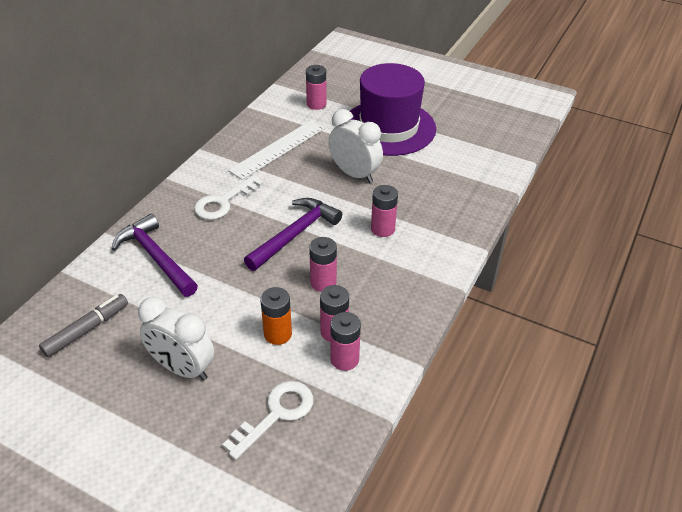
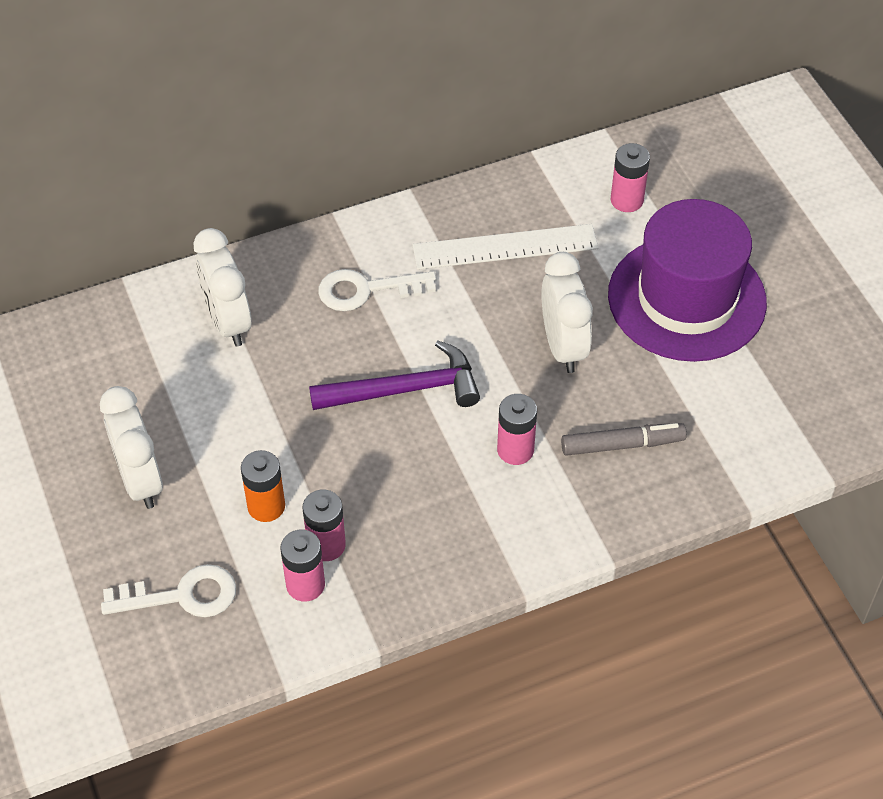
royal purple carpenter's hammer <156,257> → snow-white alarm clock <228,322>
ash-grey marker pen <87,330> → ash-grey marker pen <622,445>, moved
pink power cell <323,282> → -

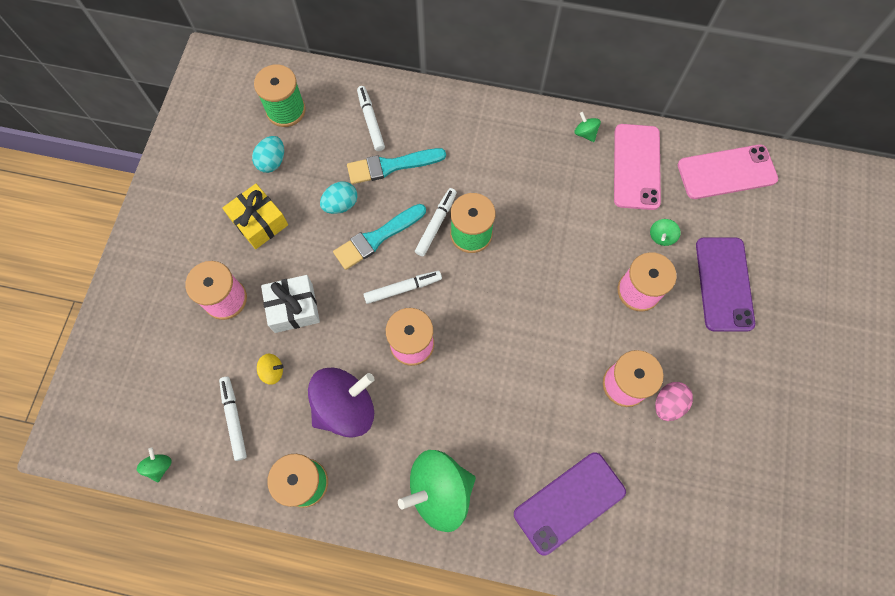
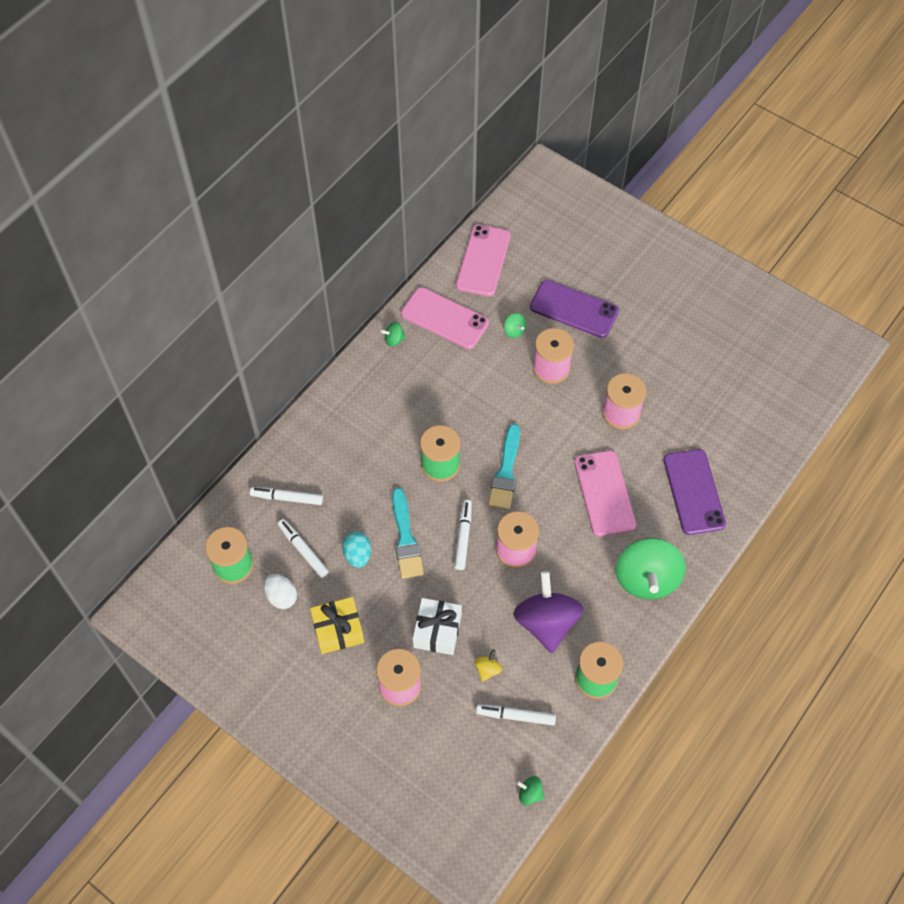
aqua toy egg <272,161> → snow-white toy egg <281,596>
snow-white marker pen <436,224> → snow-white marker pen <303,550>, moved
aqua brush <391,166> → aqua brush <506,471>, moved
- → pink phone <604,493>
pink toy egg <668,404> → -

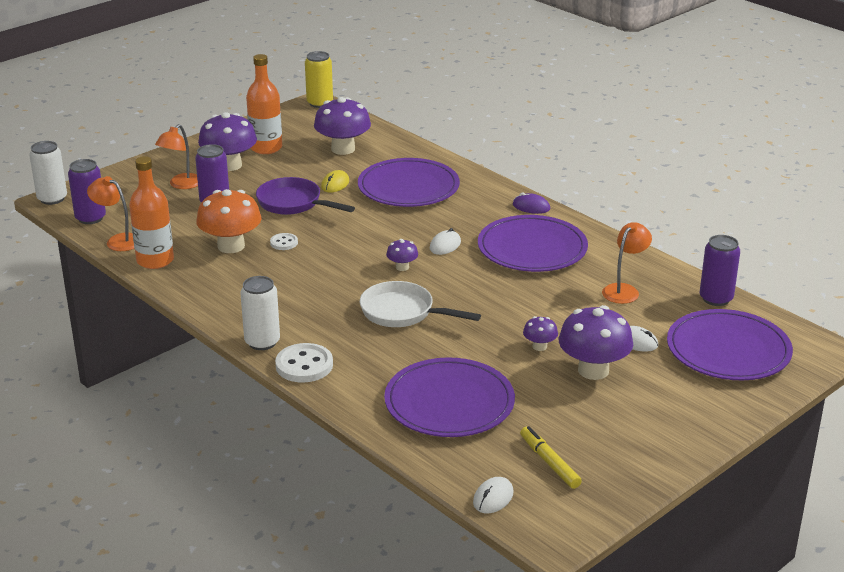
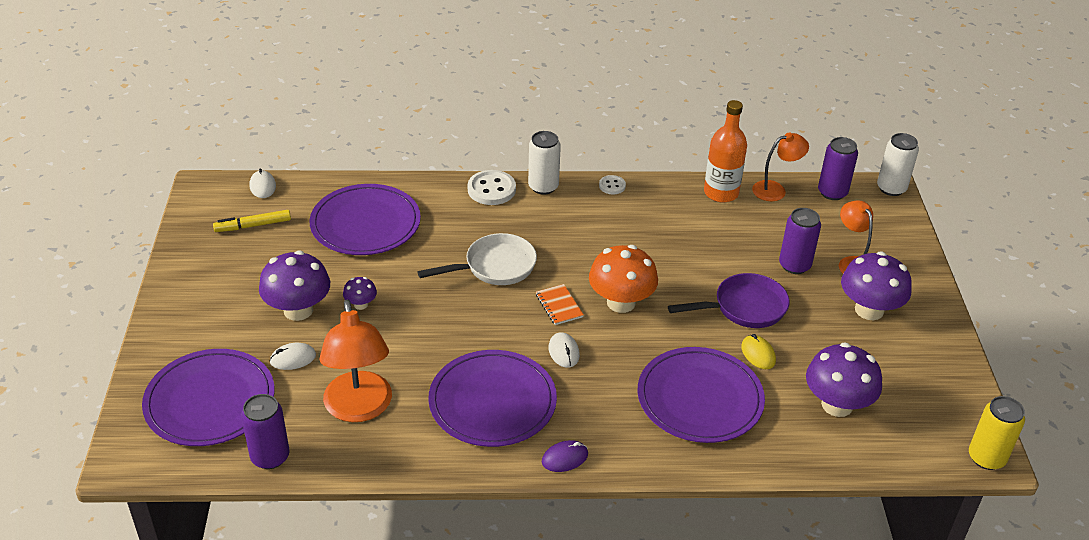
yellow marker pen <549,462> → yellow marker pen <253,226>, 150 degrees clockwise
orange lamp <624,290> → orange lamp <359,409>, x1.69
royal purple fungus <402,267> → orange exercise book <559,306>
orange fungus <231,246> → orange fungus <621,302>, moved
snow-white sewing button <284,243> → snow-white sewing button <612,186>, moved
orange bottle <266,148> → -

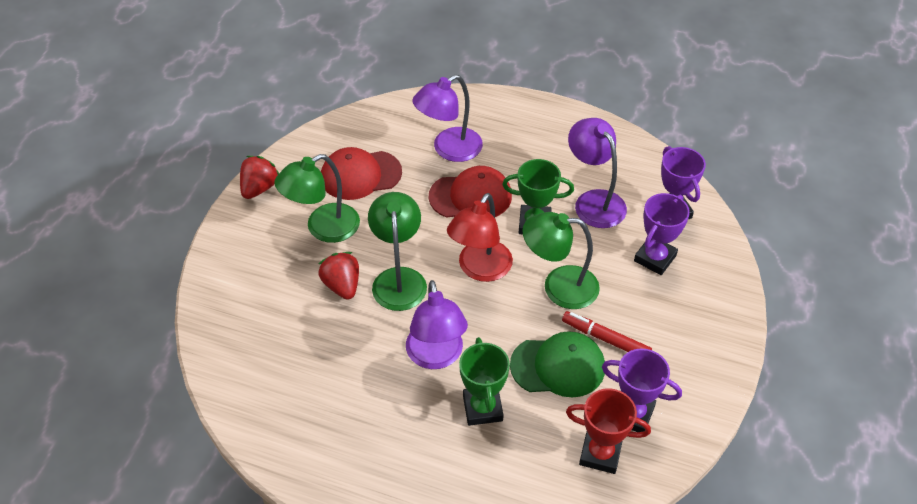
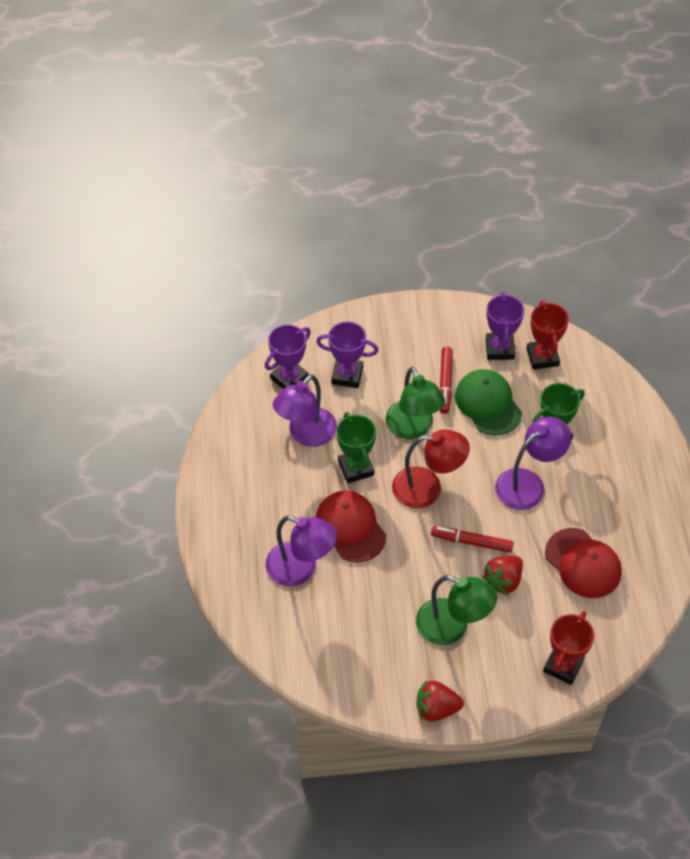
green lamp <399,279> → scarlet marker pen <471,542>
- → scarlet trophy <563,665>
scarlet cap <360,175> → scarlet cap <583,563>, moved

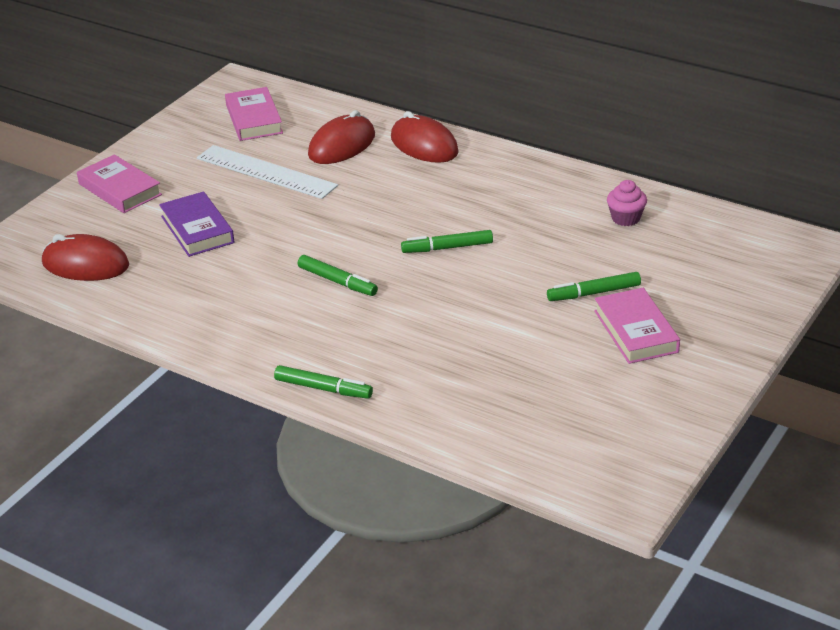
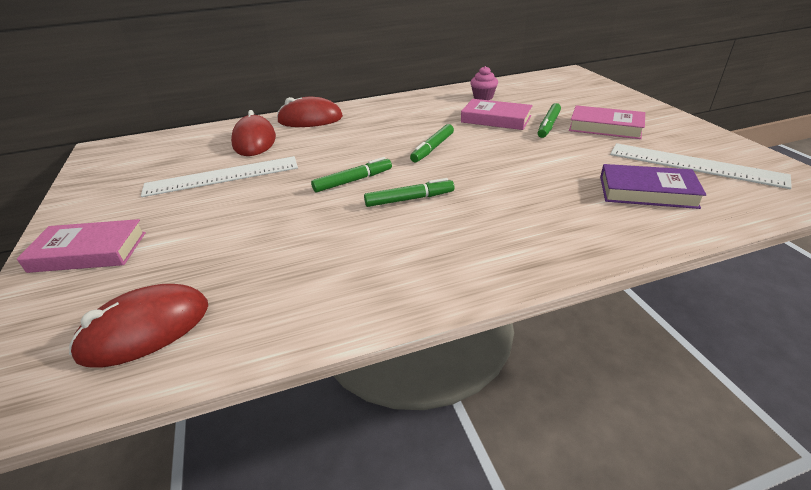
green marker pen <323,388> → green marker pen <353,181>, moved
pink hardcover <254,119> → pink hardcover <496,119>, moved
royal purple hardcover <197,229> → royal purple hardcover <647,192>, moved
- → snow-white measuring stick <694,165>

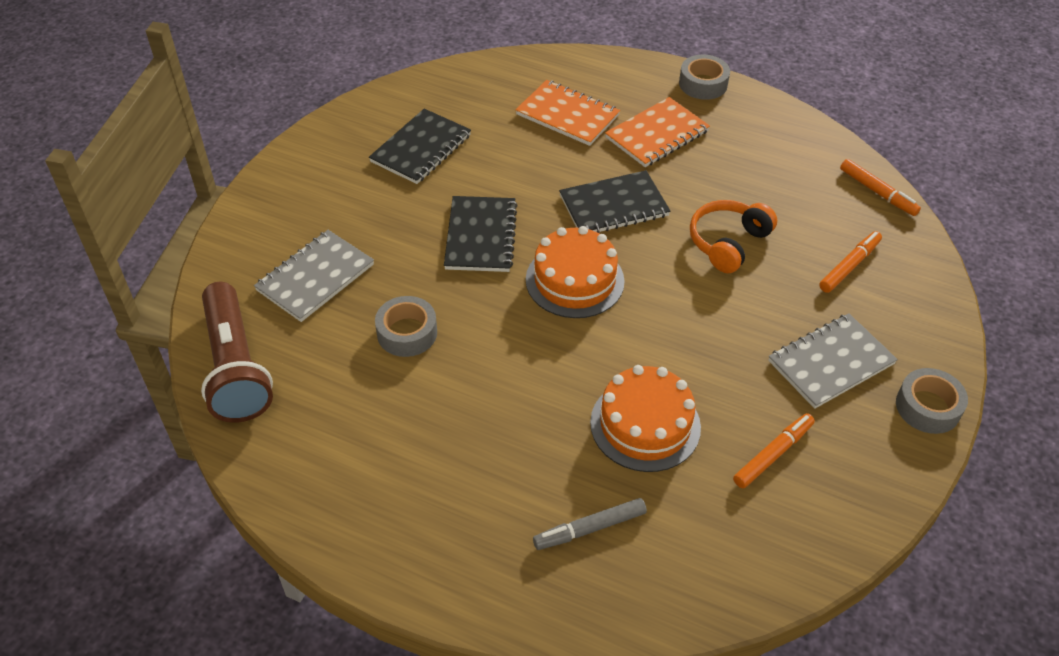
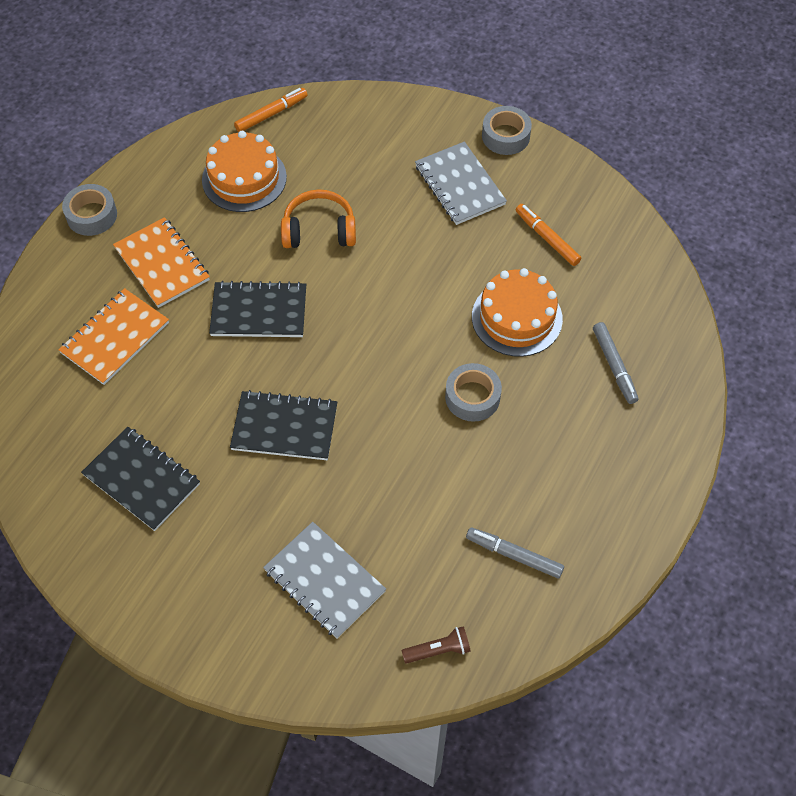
orange layer cake <574,280> → orange layer cake <244,178>, moved
black exercise book <614,206> → black exercise book <259,311>, 75 degrees counterclockwise
orange headphones <728,243> → orange headphones <319,230>, 135 degrees clockwise
brown torch <235,367> → brown torch <438,650>, x0.42
ash-grey tape <407,333> → ash-grey tape <472,397>, moved
- → ash-grey marker pen <514,555>
orange marker pen <849,266> → -

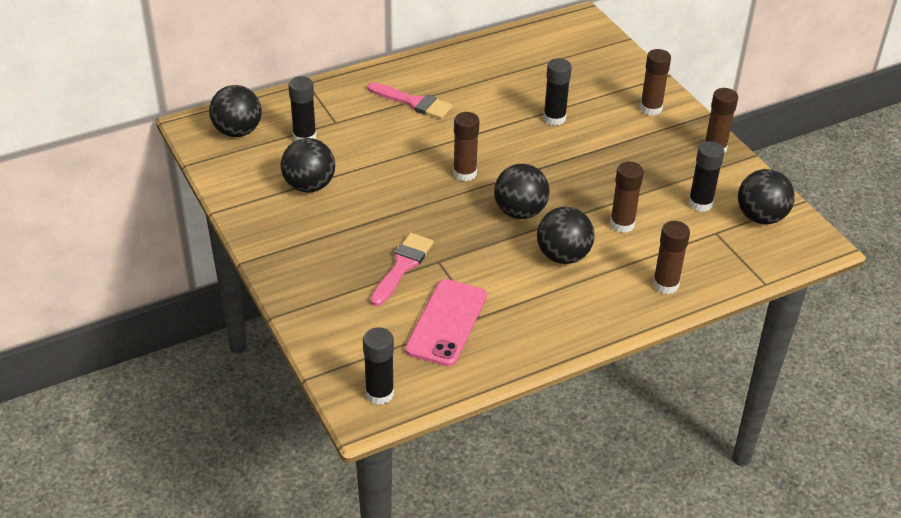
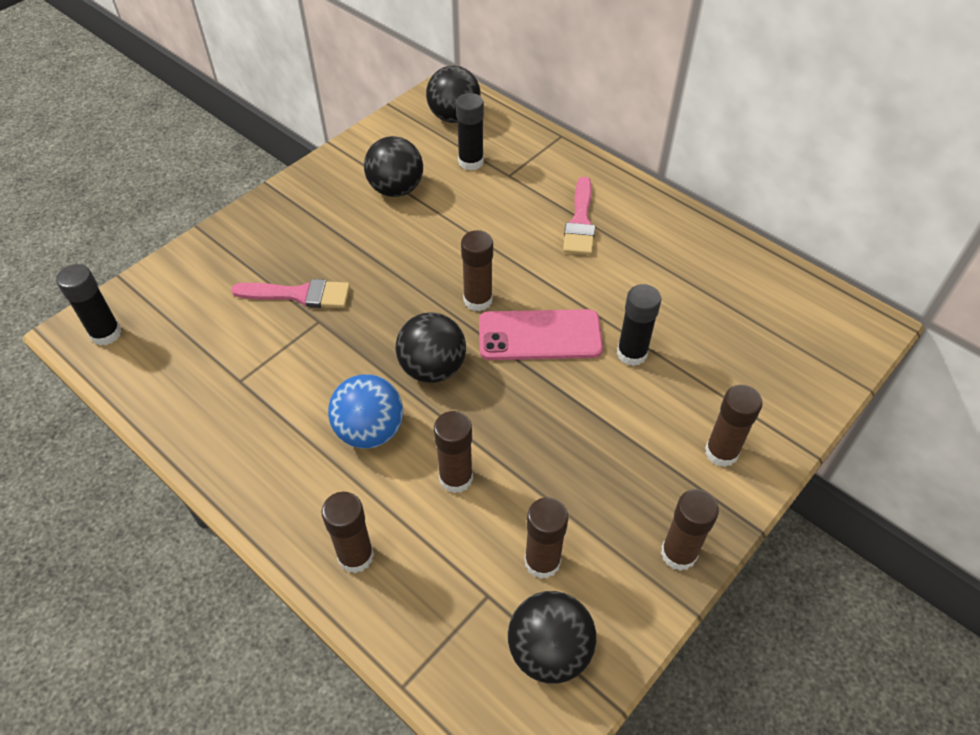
black play ball <563,256> → blue play ball <370,431>
pink phone <446,322> → pink phone <539,335>, moved
black glue stick <700,203> → brown glue stick <542,561>

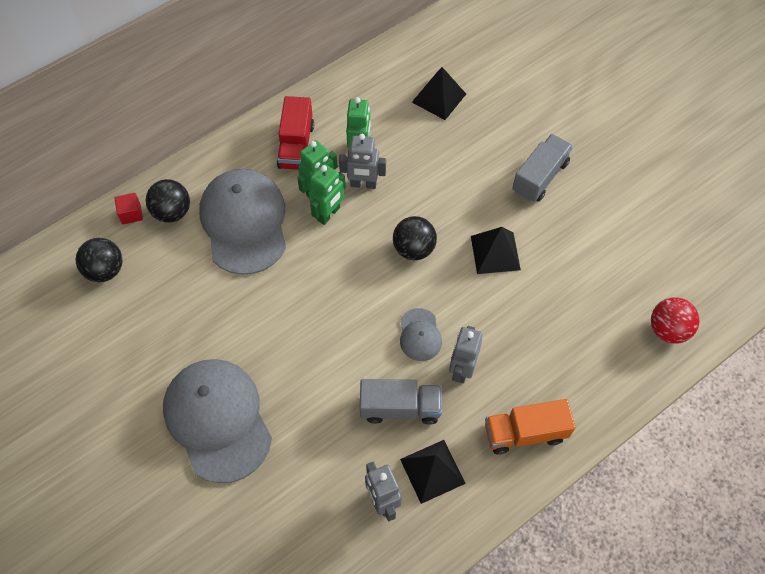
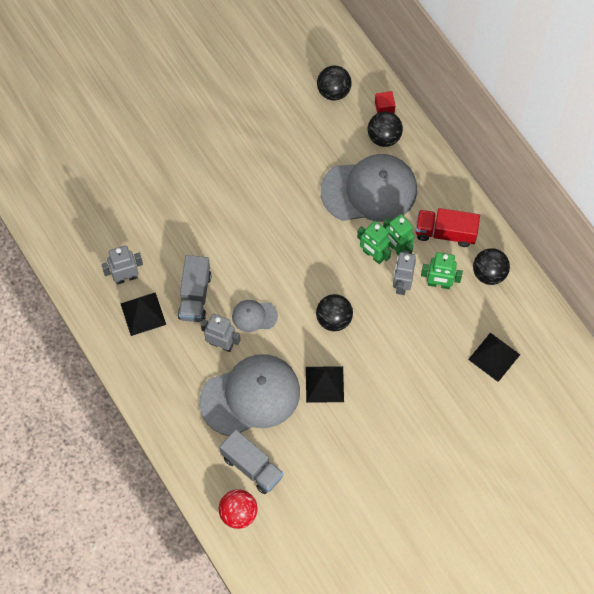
ash-grey cap <218,420> → ash-grey cap <250,396>, moved
ash-grey lorry <540,177> → ash-grey lorry <252,466>, moved
- → black play ball <489,273>
orange lorry <525,433> → -

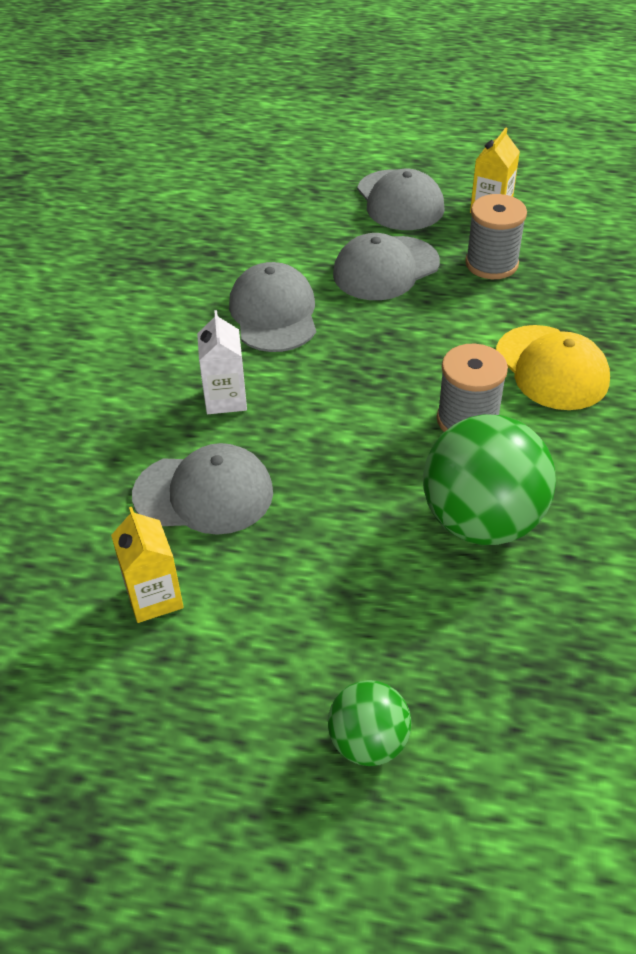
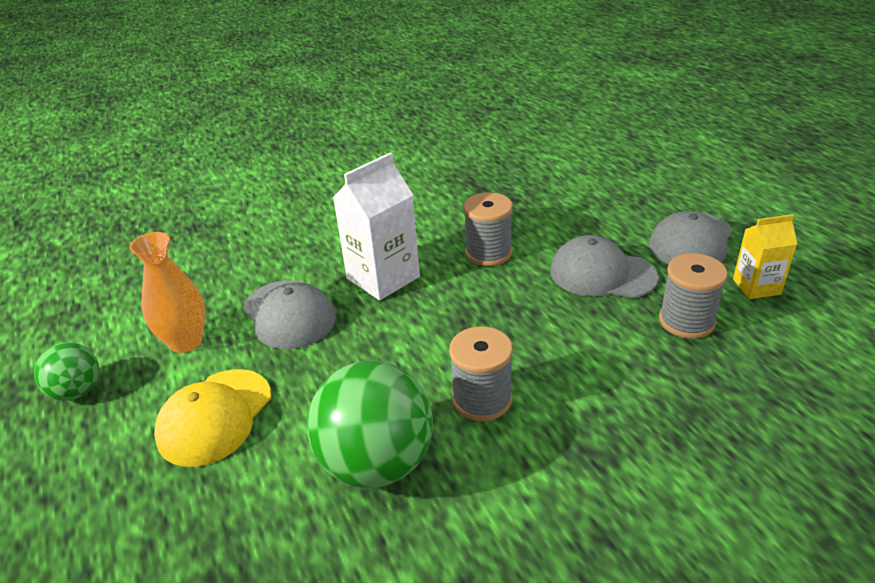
green play ball <368,742> → green play ball <77,391>, moved
yellow juice carton <154,597> → orange flower vase <186,342>
yellow cap <551,368> → yellow cap <215,417>, moved
snow-white juice carton <225,399> → snow-white juice carton <383,277>, x1.66
ash-grey cap <273,313> → ash-grey bobbin <488,253>

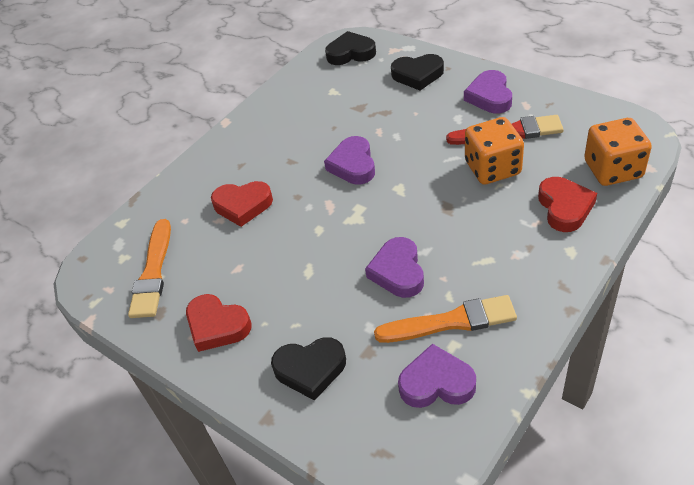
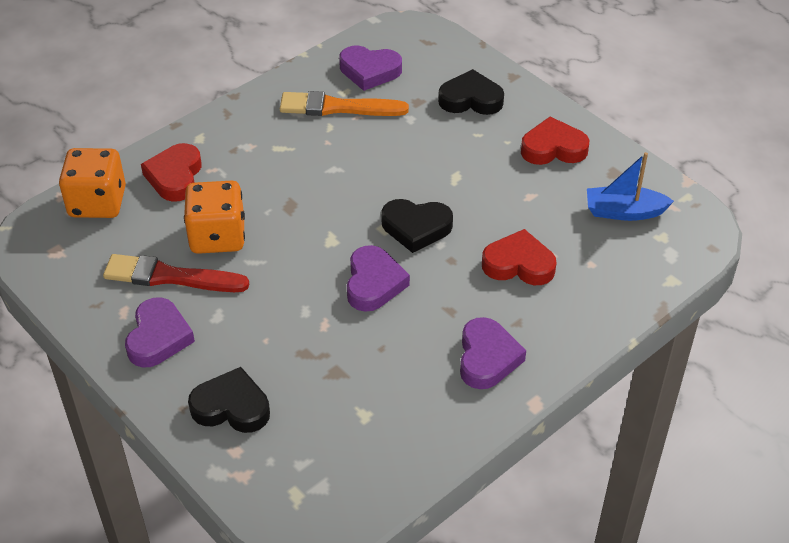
black love heart <351,53> → black love heart <416,228>, moved
royal purple love heart <398,272> → royal purple love heart <487,358>, moved
scarlet love heart <217,326> → scarlet love heart <553,148>, 45 degrees counterclockwise
orange brush <153,273> → blue sailboat <624,212>

